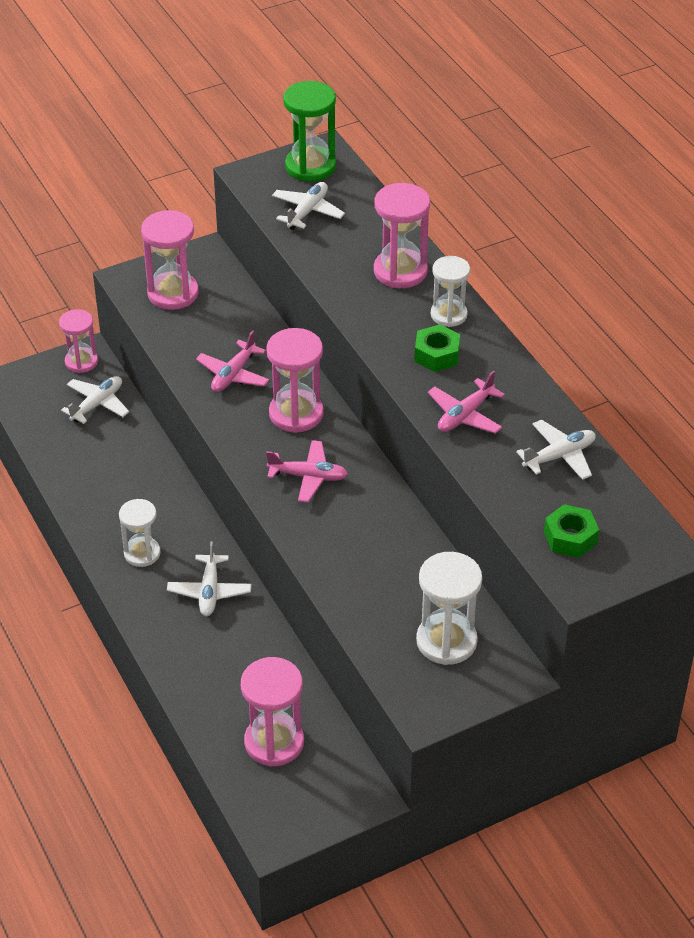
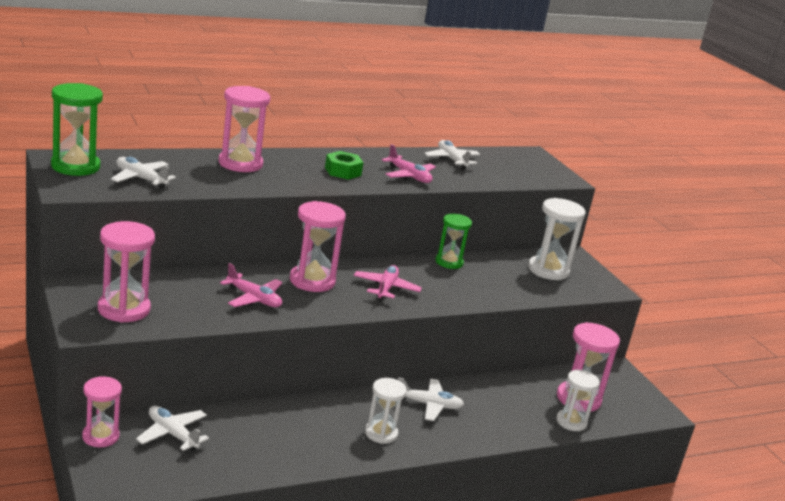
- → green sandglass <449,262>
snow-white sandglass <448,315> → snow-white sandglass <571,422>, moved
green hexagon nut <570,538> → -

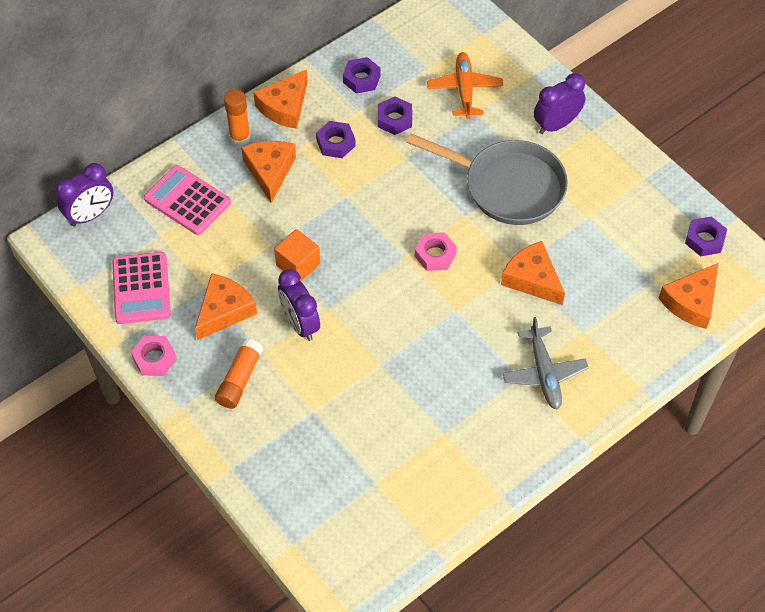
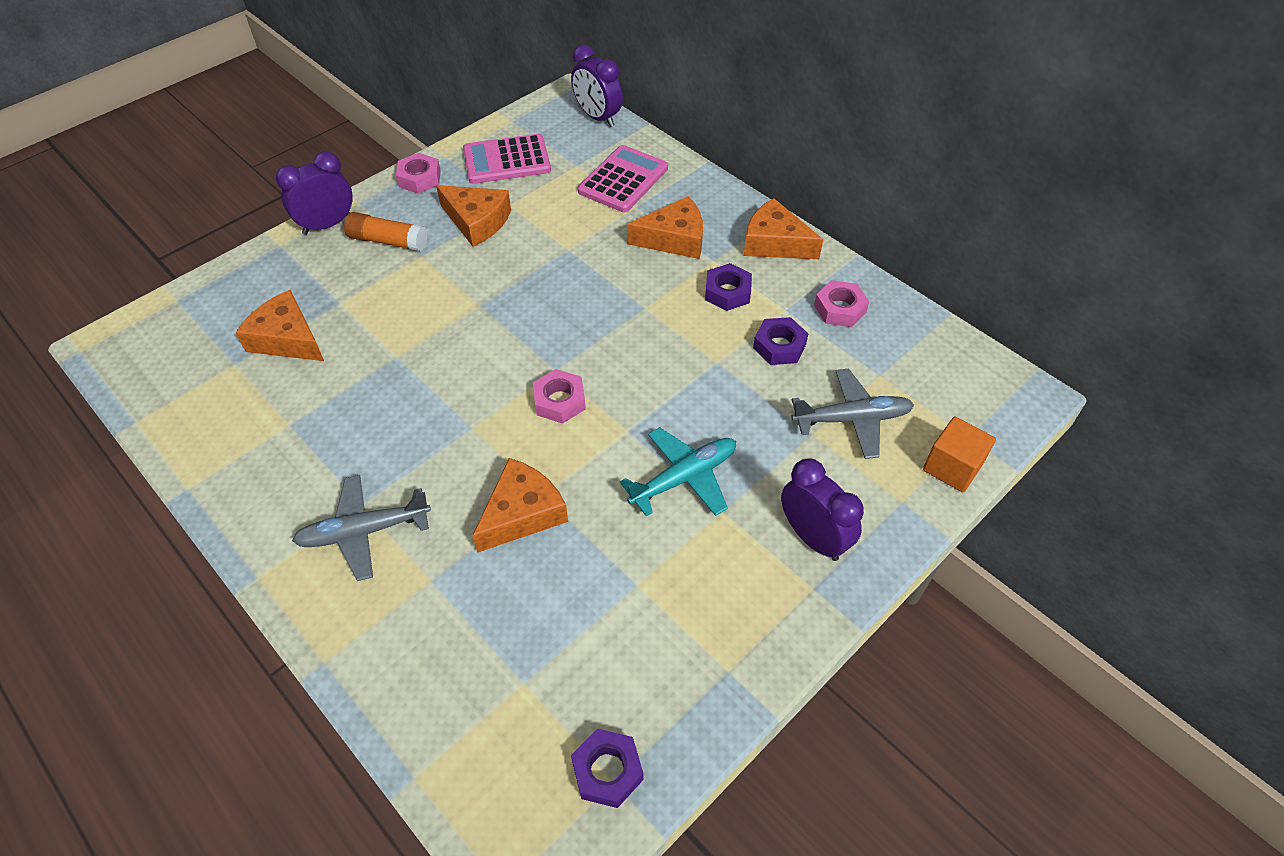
orange piece of cheese <691,302> → orange piece of cheese <287,338>, moved
royal purple alarm clock <300,324> → royal purple alarm clock <327,225>, moved
ash-grey frying pan <508,186> → aqua toy plane <683,478>
orange toy plane <464,90> → ash-grey toy plane <851,419>
royal purple hexagon nut <361,79> → pink hexagon nut <840,309>
orange cube <298,265> → orange cube <952,467>, moved
orange glue stick <240,137> → -

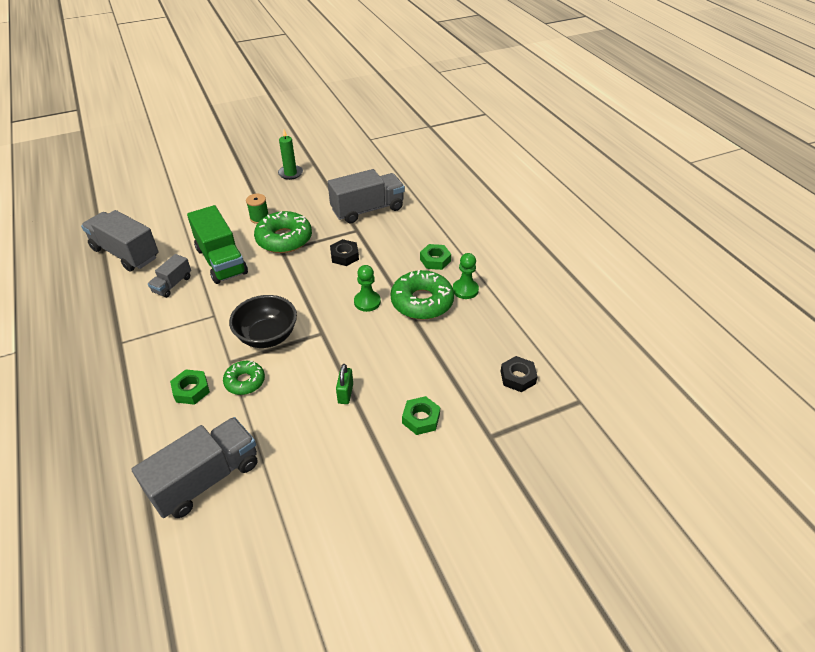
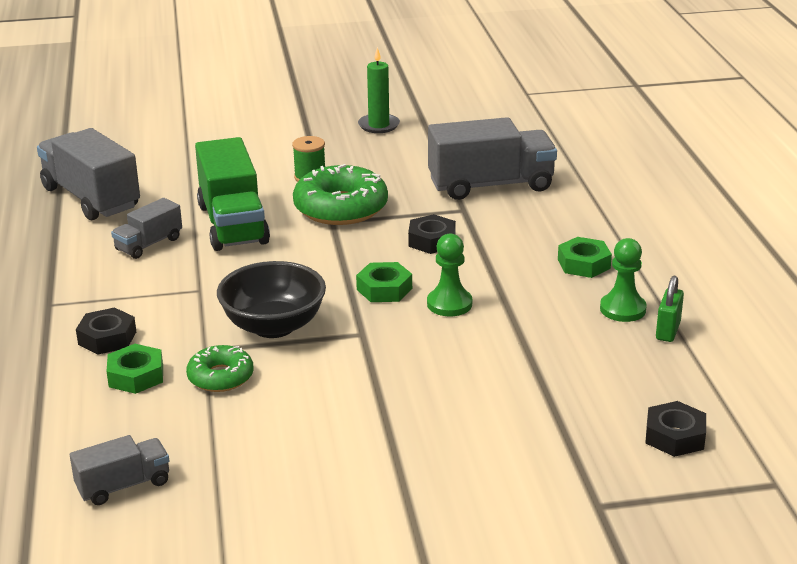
ash-grey lorry <206,479> → ash-grey lorry <123,485>, x0.53
- → black hexagon nut <107,338>
green hexagon nut <421,419> → green hexagon nut <384,289>, moved
green padlock <345,393> → green padlock <667,331>, moved
green donut <422,302> → -

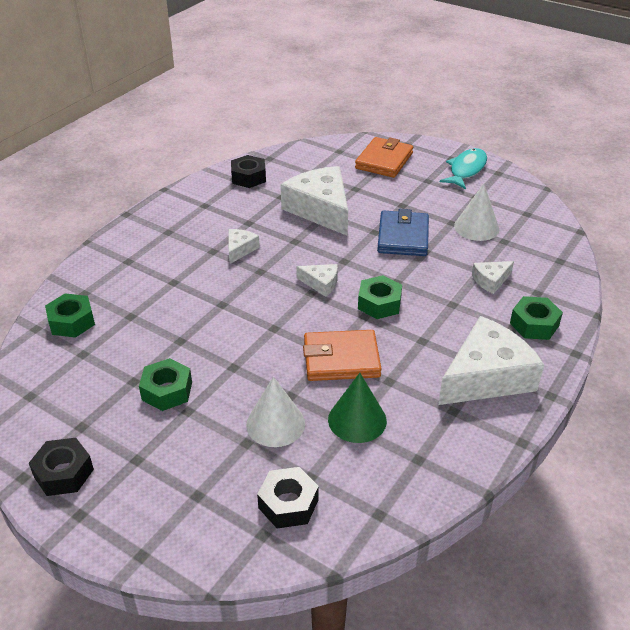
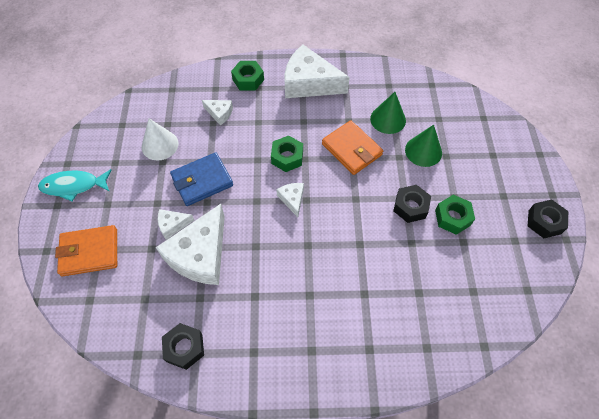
snow-white piece of cheese <240,249> → snow-white piece of cheese <172,225>, moved
black hexagon nut <288,504> → black hexagon nut <410,207>, moved
snow-white cone <275,424> → green cone <423,151>
green hexagon nut <72,322> → -

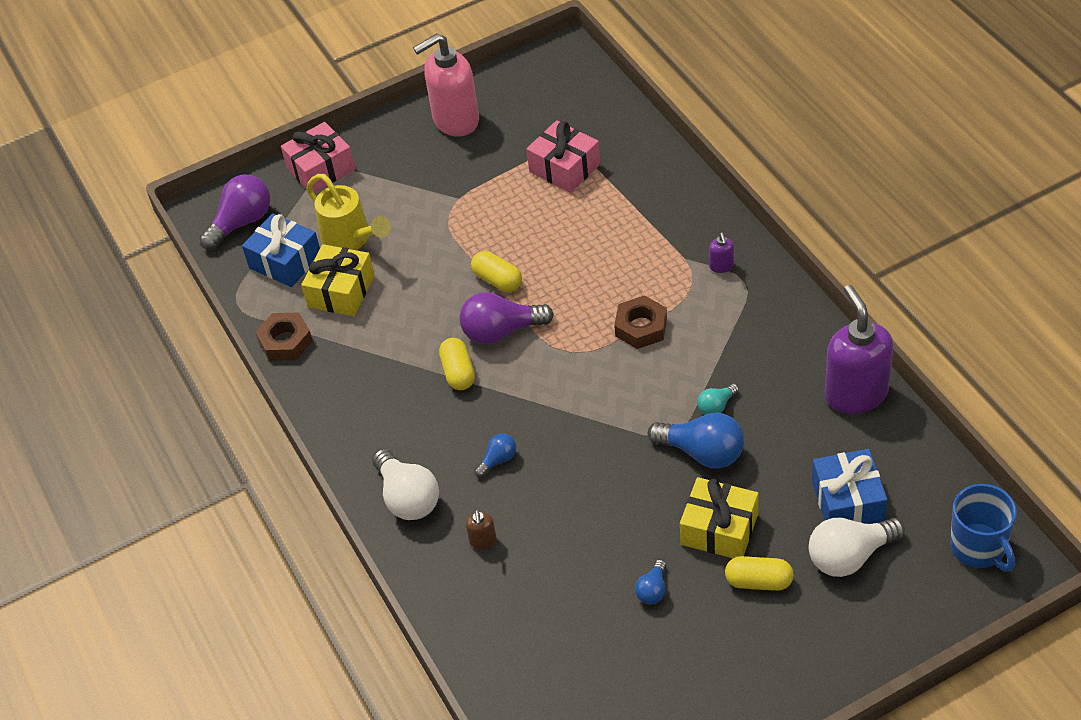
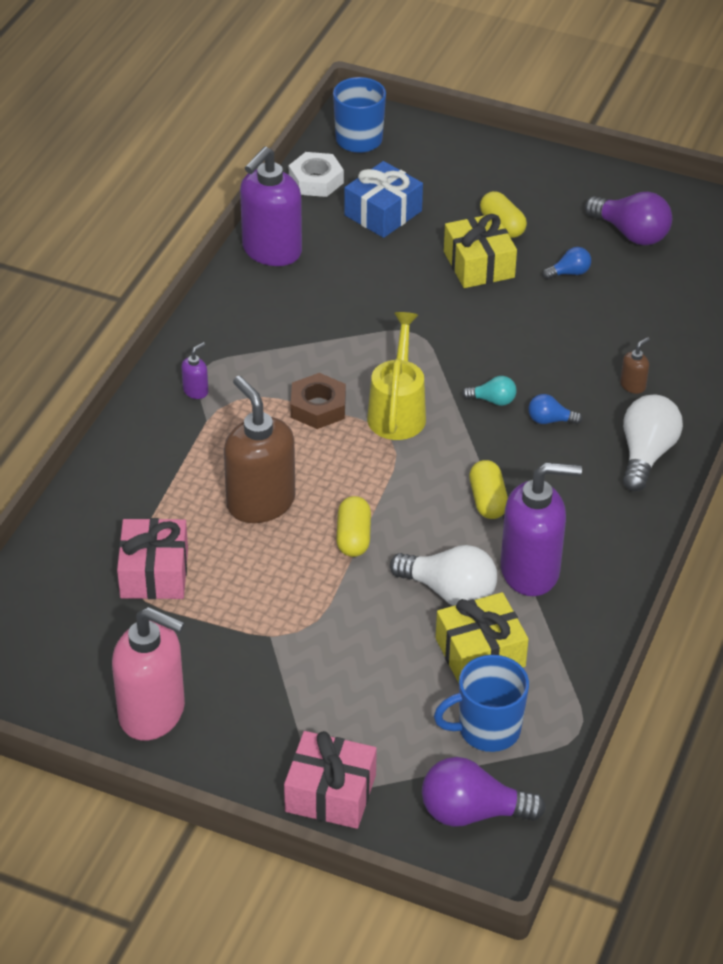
- → brown soap dispenser <260,502>
- → snow-white hexagon nut <316,181>
yellow watering pot <351,239> → yellow watering pot <397,411>, moved
snow-white light bulb <850,556> → snow-white light bulb <449,592>, moved
blue gift <285,261> → blue tea mug <487,729>
aqua light bulb <716,406> → aqua light bulb <492,400>, moved
yellow capsule <458,372> → yellow capsule <487,500>, 45 degrees counterclockwise
- → royal purple soap dispenser <531,571>
royal purple light bulb <501,331> → royal purple light bulb <631,233>, moved
brown hexagon nut <285,341> → -
blue light bulb <702,452> → -

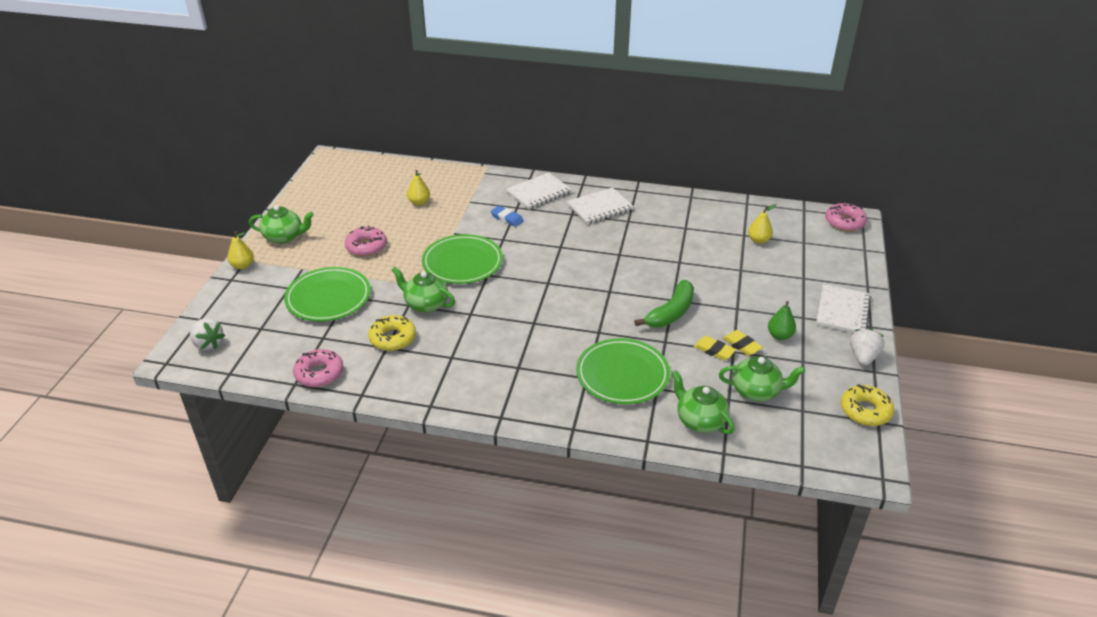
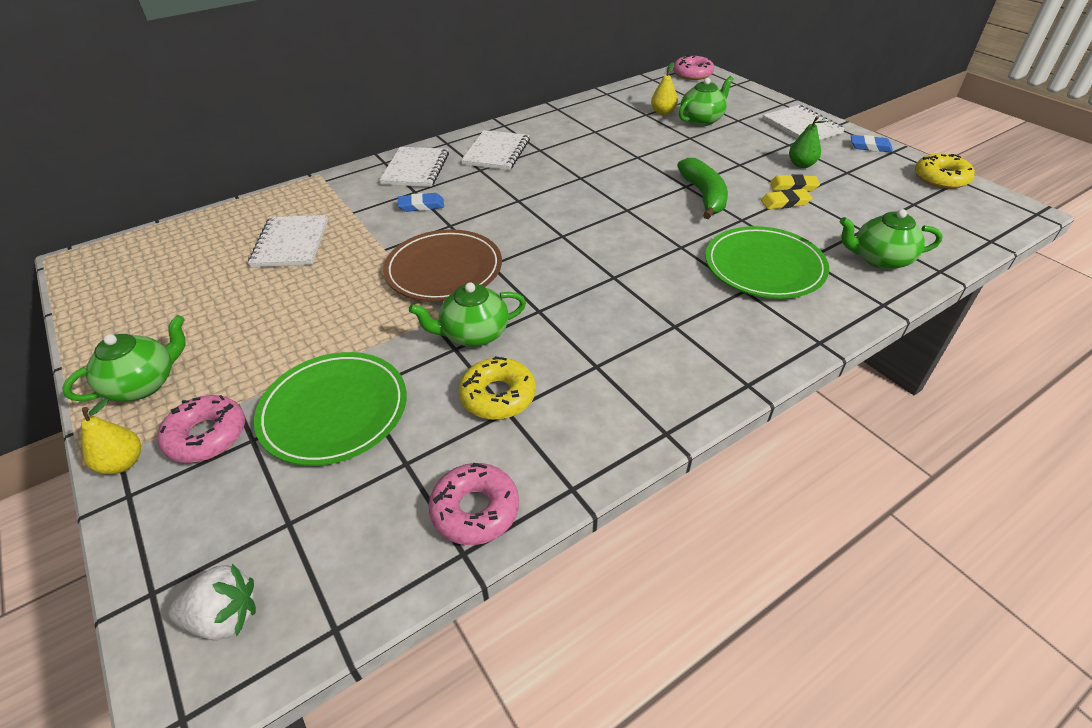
pink donut <366,246> → pink donut <207,436>, moved
yellow pear <419,202> → snow-white exercise book <291,243>
green plate <462,262> → brown plate <444,269>
green tea pot <756,391> → green tea pot <702,120>, moved
snow-white strawberry <863,357> → blue eraser <870,147>

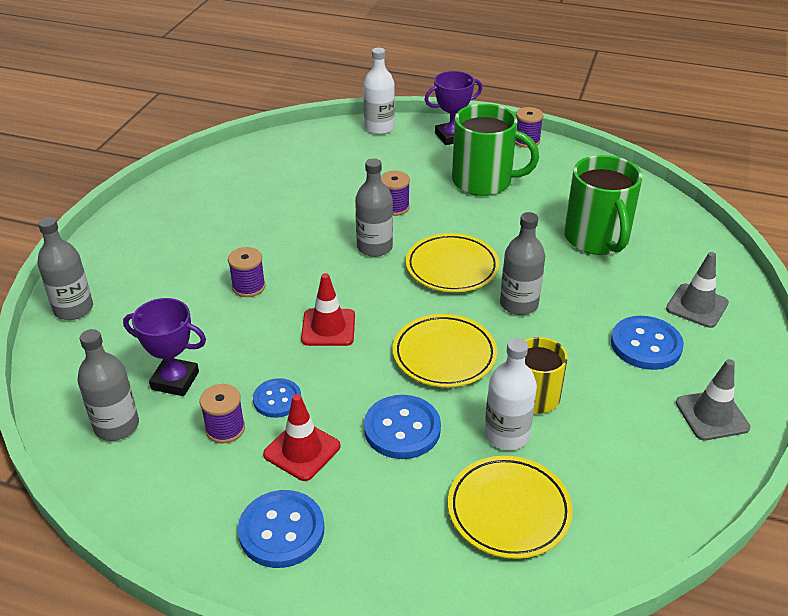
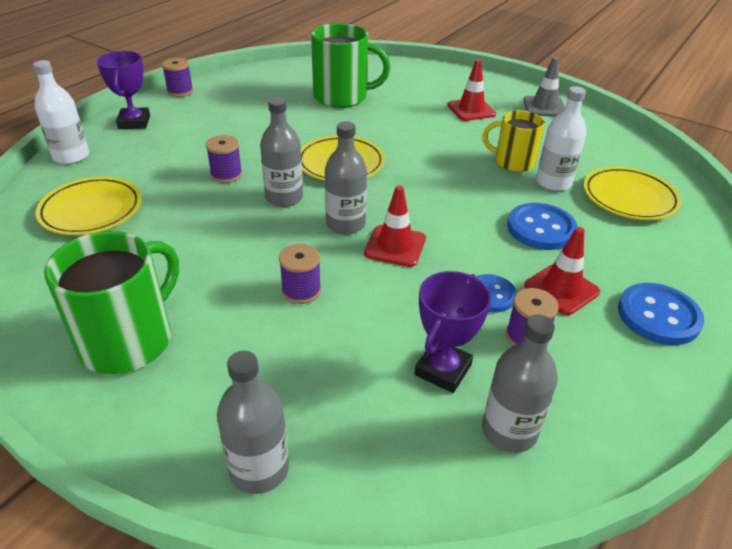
yellow plate <444,355> → yellow plate <91,210>, moved
green tea mug <484,181> → green tea mug <129,340>, moved
ash-grey bottle <519,304> → ash-grey bottle <345,224>, moved
blue sewing button <646,345> → scarlet road cone <471,110>
ash-grey road cone <697,306> → -

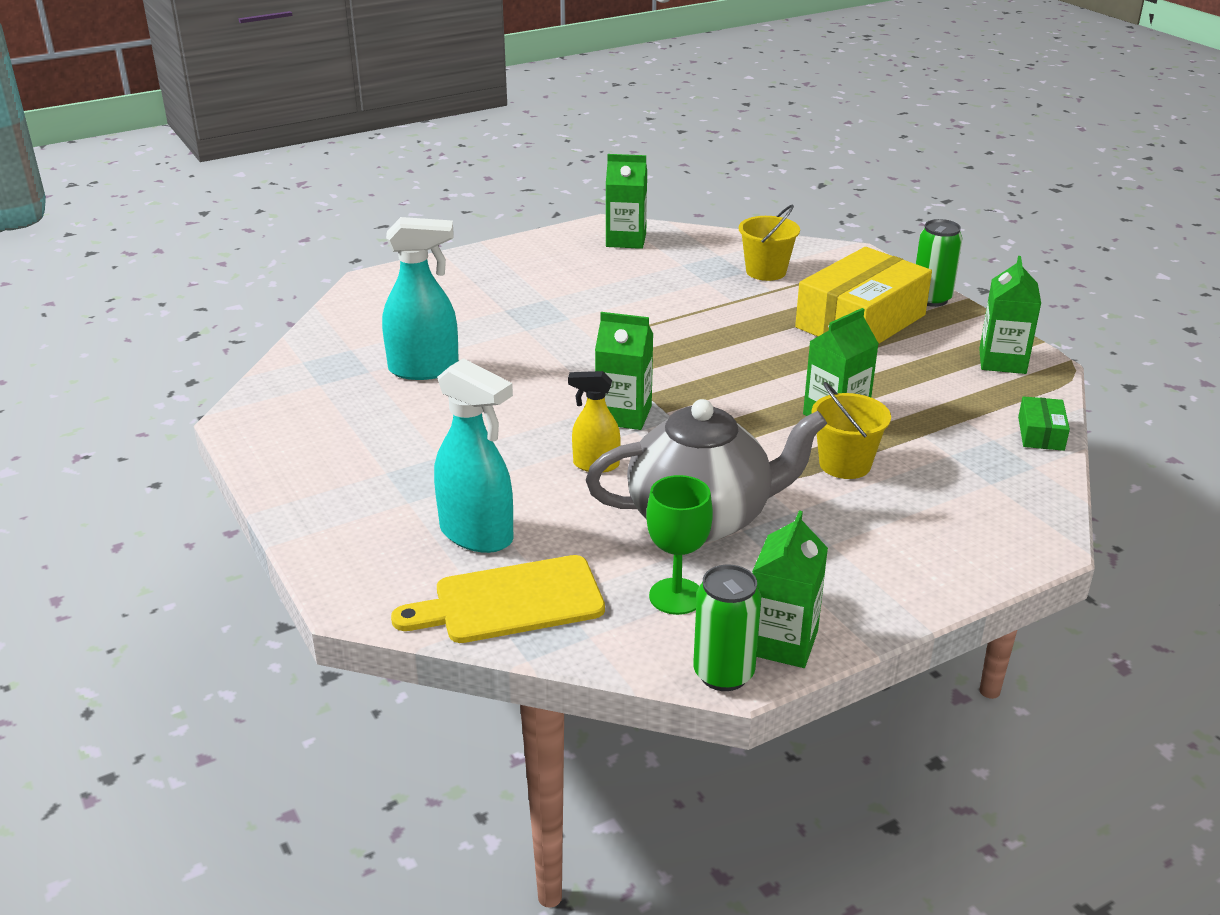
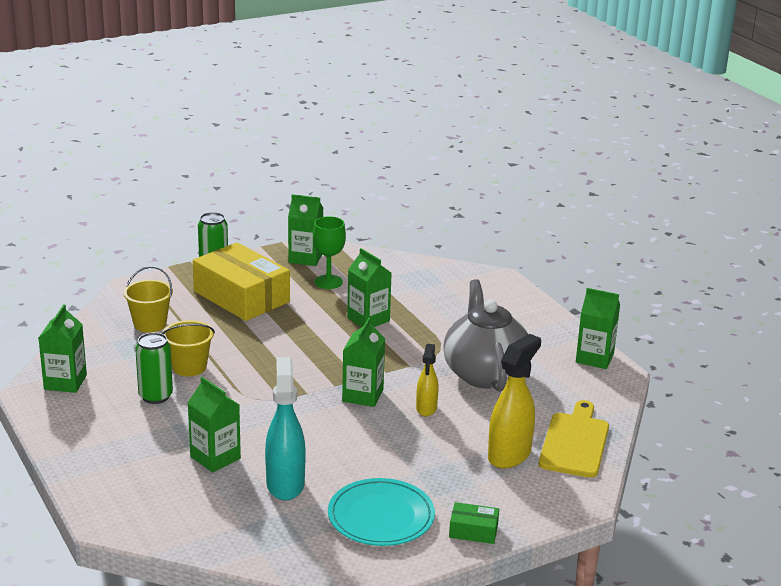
green tin <723,674> → green tin <155,396>, moved
yellow pail <845,464> → yellow pail <189,367>, moved
- → green juice carton <215,457>
green chalice <676,596> → green chalice <328,282>, moved
- → aqua plate <381,517>
green parcel <1041,433> → green parcel <473,531>, moved
aqua sprayer <477,535> → yellow sprayer <509,455>
yellow cutting board <510,601> → yellow cutting board <575,442>, 150 degrees counterclockwise

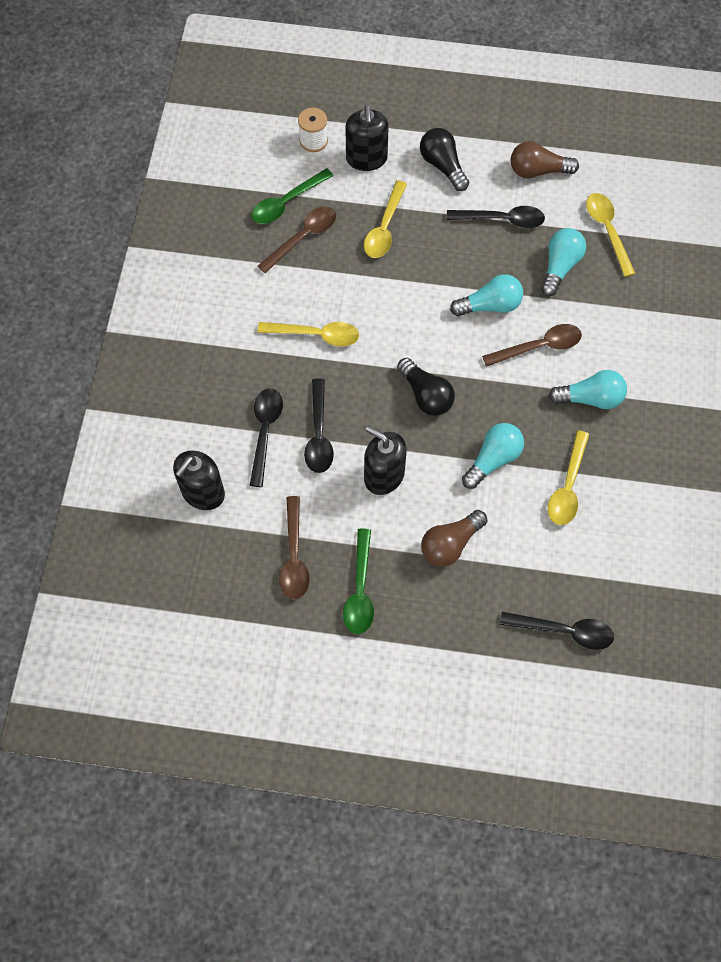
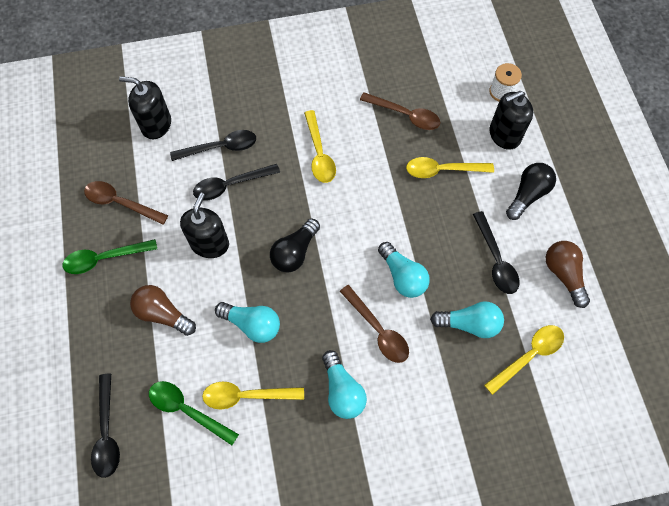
brown tablespoon <294,557> → brown tablespoon <120,203>, 45 degrees clockwise
green tablespoon <286,203> → green tablespoon <187,410>, moved

